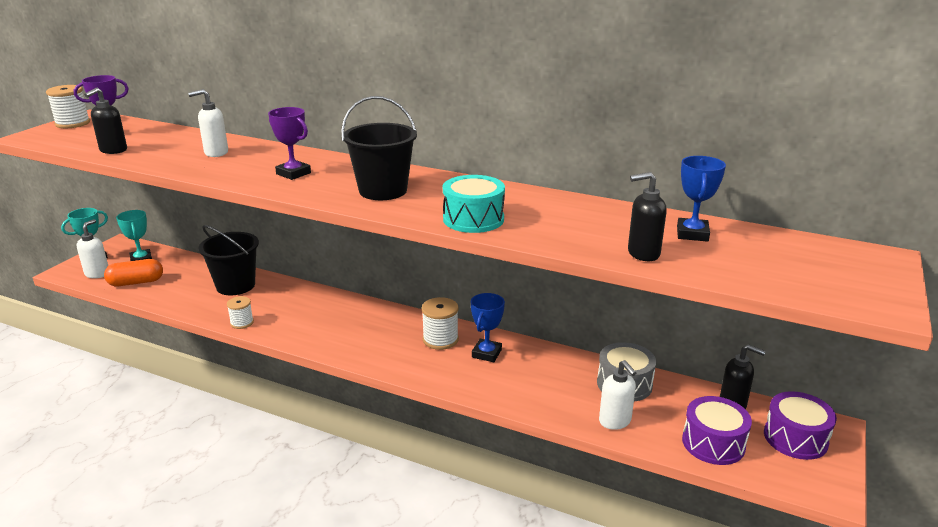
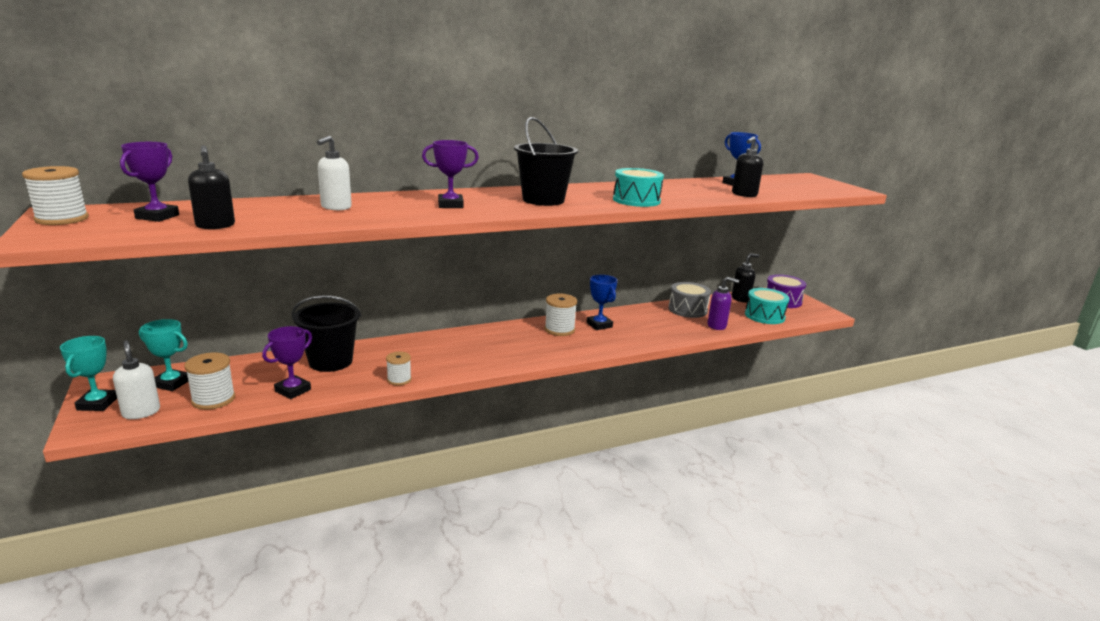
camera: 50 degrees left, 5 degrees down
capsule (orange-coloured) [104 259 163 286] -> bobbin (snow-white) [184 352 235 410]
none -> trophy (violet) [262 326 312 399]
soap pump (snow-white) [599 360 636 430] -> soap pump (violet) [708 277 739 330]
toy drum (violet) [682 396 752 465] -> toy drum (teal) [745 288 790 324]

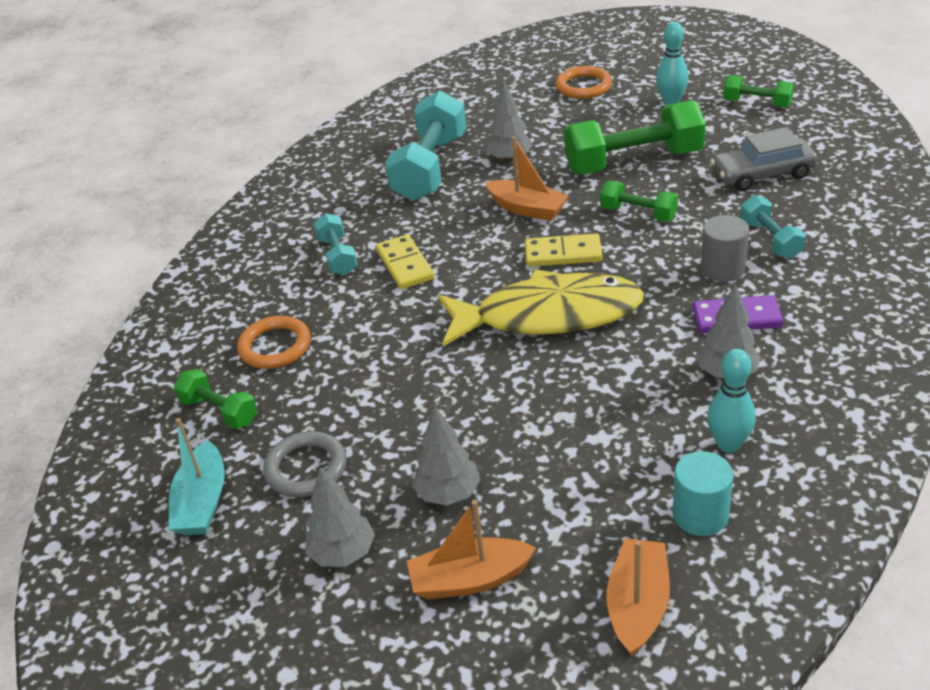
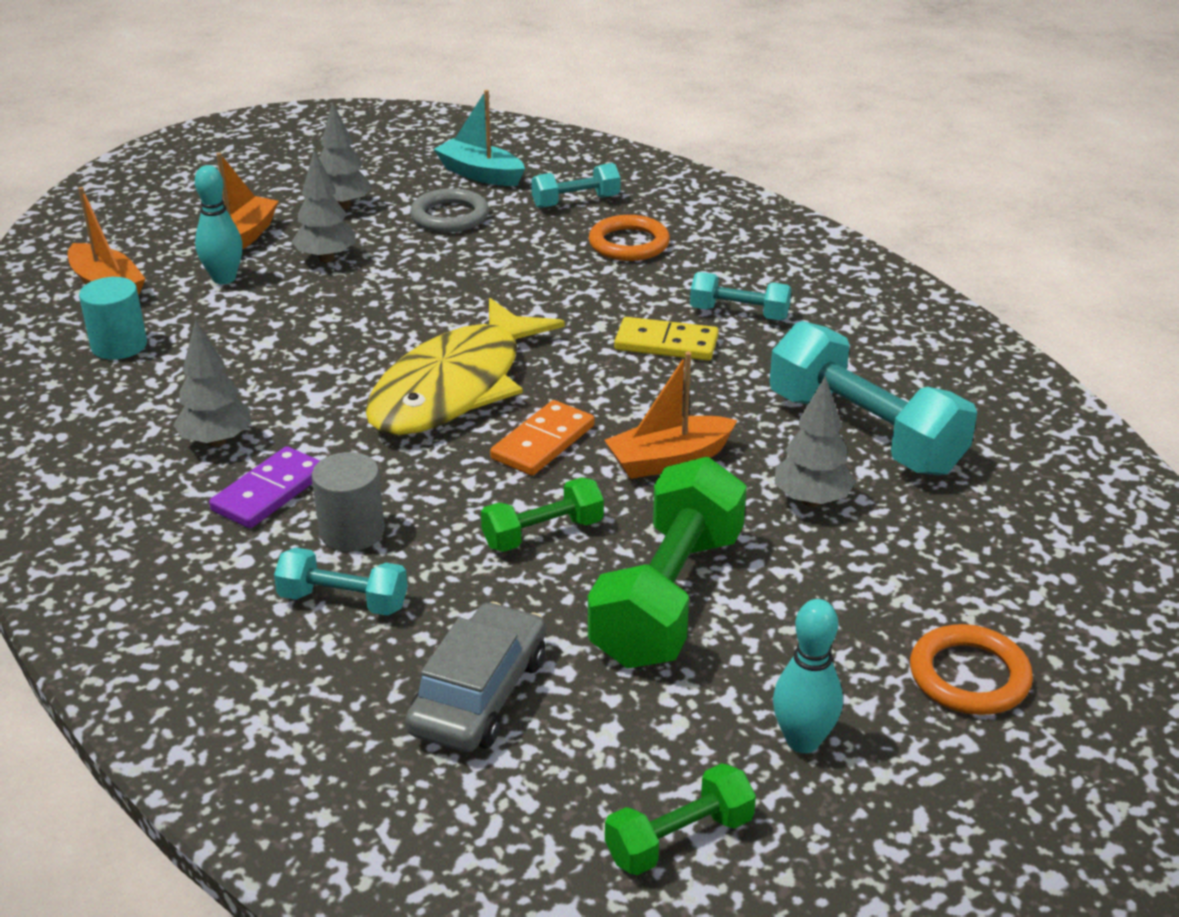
camera: 120 degrees right, 5 degrees down
skittle (teal) [707 349 756 453] -> skittle (teal) [195 165 243 284], moved
domino piece (golden) [525 233 602 267] -> domino piece (orange-coloured) [490 400 594 476]
dumbbell (leaf-green) [174 369 257 429] -> dumbbell (teal) [531 163 621 208]

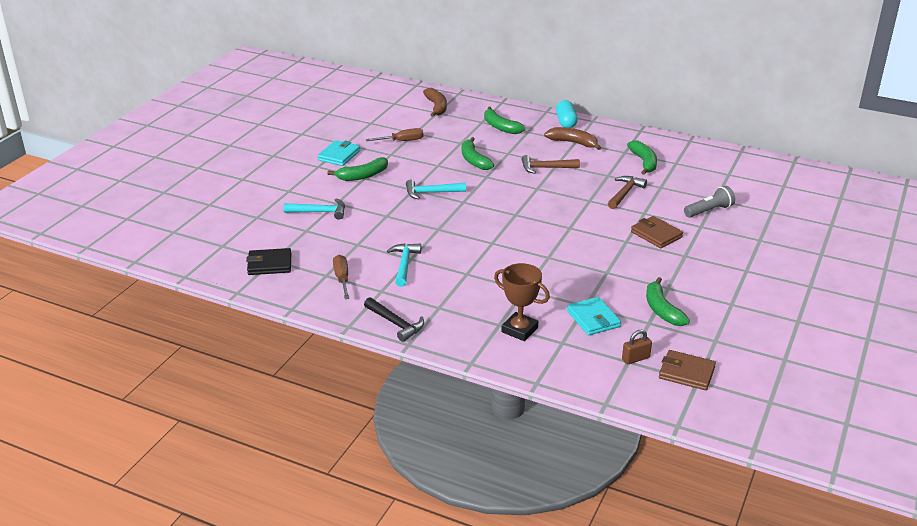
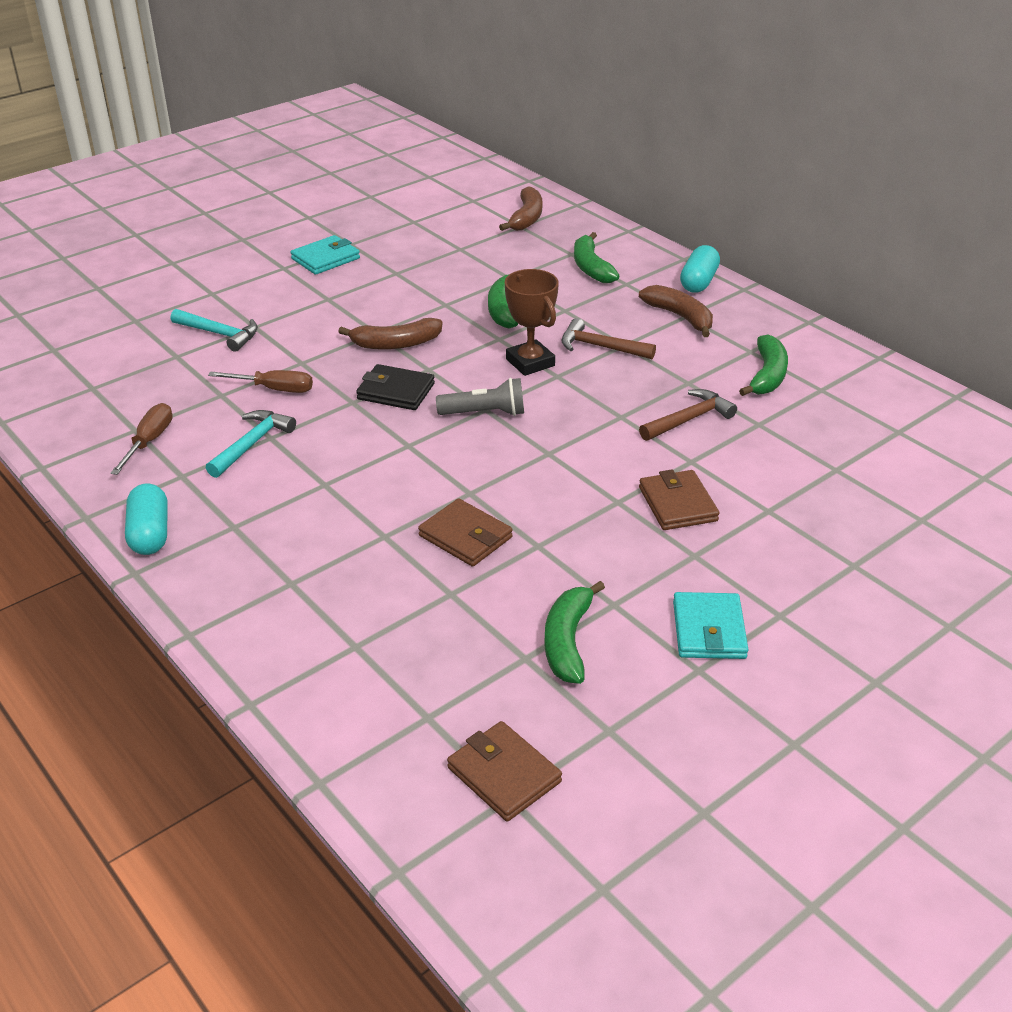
camera: 25 degrees right, 5 degrees up
carpenter's hammer (ebony) [364 297 424 342] -> capsule (teal) [125 484 168 555]
flat screwdriver (brown) [366 128 424 141] -> flat screwdriver (brown) [208 370 313 393], moved
carpenter's hammer (teal) [406 180 466 199] -> toy banana (brown) [338 318 443 350]
wallet (ebony) [246 248 291 275] -> wallet (ebony) [356 364 435 410], moved
none -> wallet (brown) [418 498 513 567]
pocket torch (gray) [684 186 735 218] -> pocket torch (gray) [436 378 524 416], moved
trophy (brown) [494 263 550 341] -> trophy (brown) [505 269 559 376], moved
wallet (teal) [567 297 621 335] -> wallet (teal) [673 592 748 659], moved
toy banana (leaf-green) [327 157 388 181] -> none
padlock (brown) [622 330 652 364] -> none

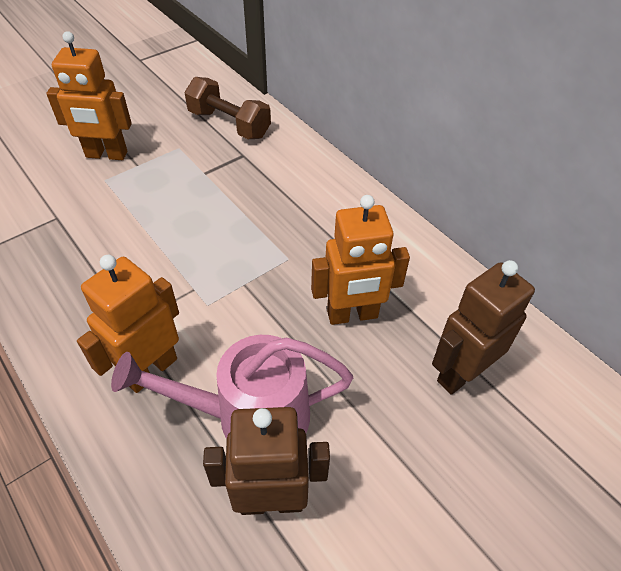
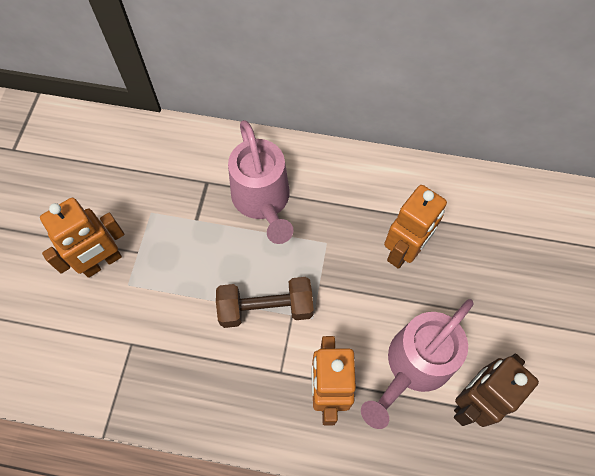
camera: 40 degrees left, 15 degrees up
dumbbell (brown) [184 77 271 139] -> dumbbell (brown) [216 277 314 328], moved
none -> watering pot (rosy) [228 120 293 244]
robot (brown) [432 260 535 395] -> none

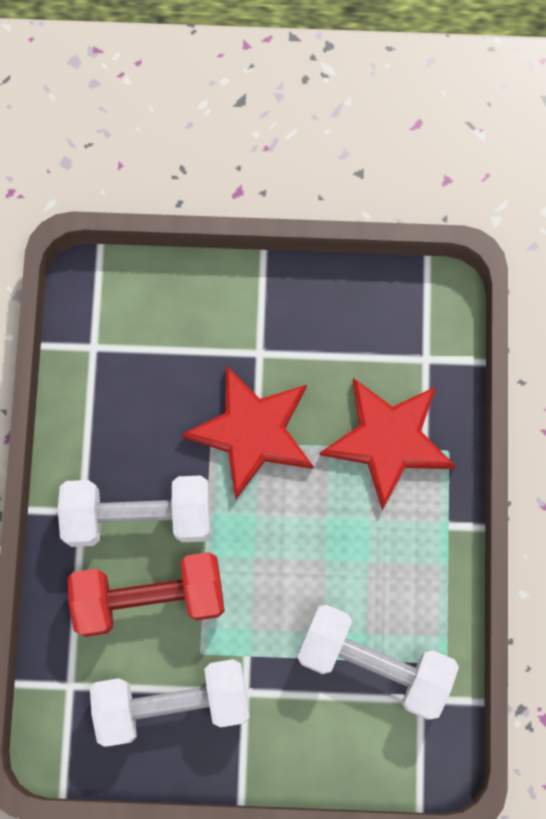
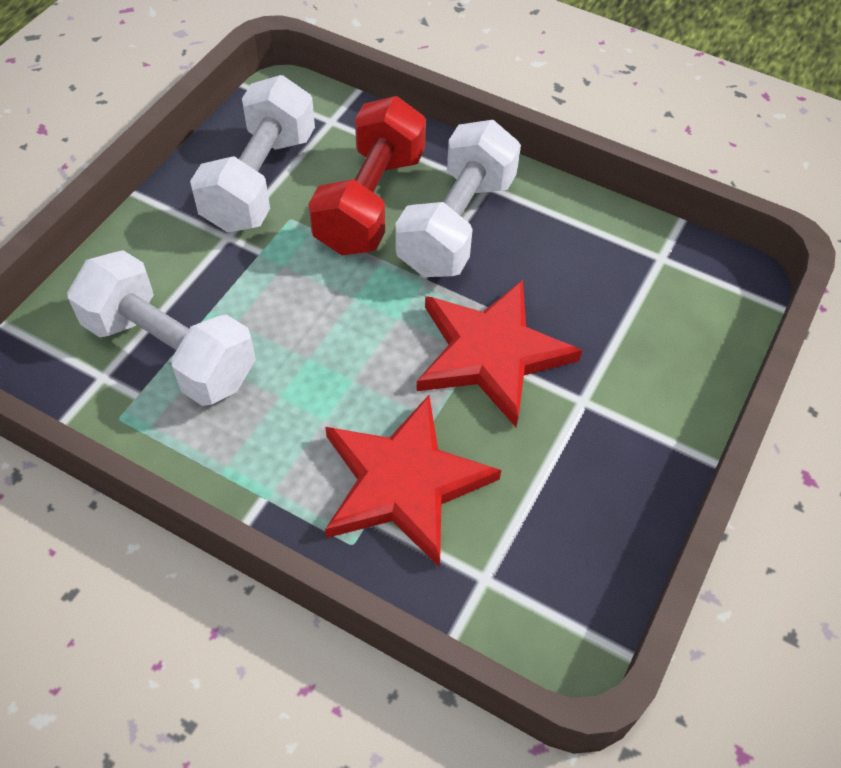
camera: 115 degrees right, 20 degrees down
dumbbell (snow-white) [297 605 459 720] -> dumbbell (snow-white) [67 250 256 406], 75 degrees clockwise

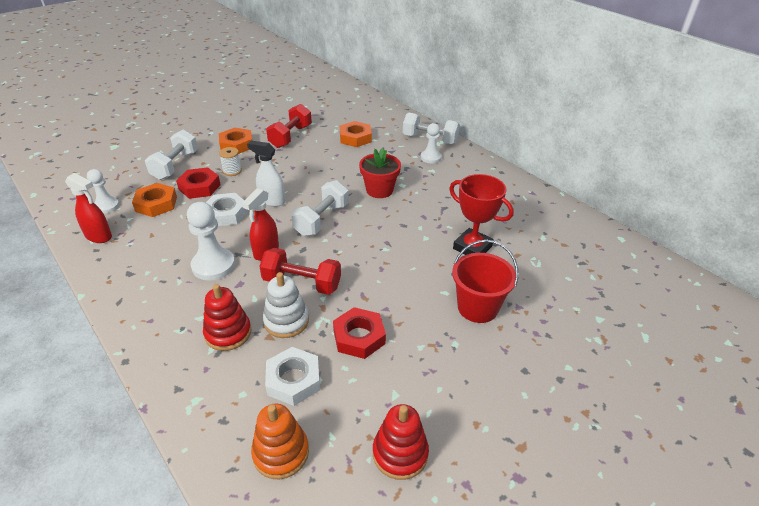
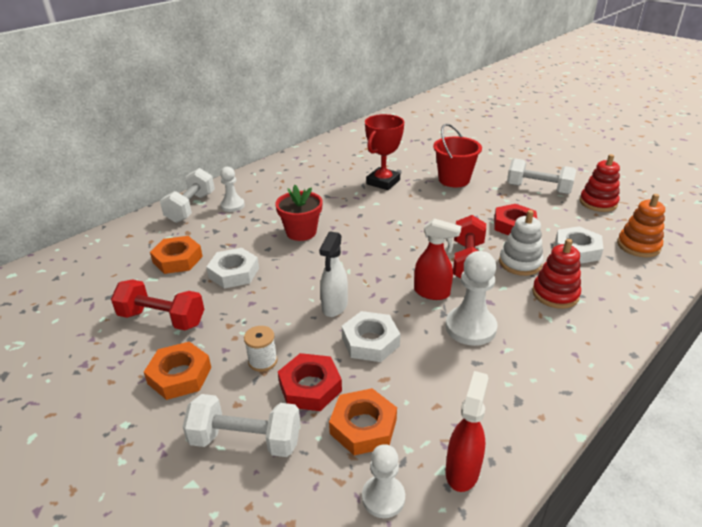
camera: 95 degrees left, 5 degrees down
none -> hex nut (snow-white) [206 248 259 289]
dumbbell (snow-white) [291 180 349 236] -> dumbbell (snow-white) [507 158 576 194], moved

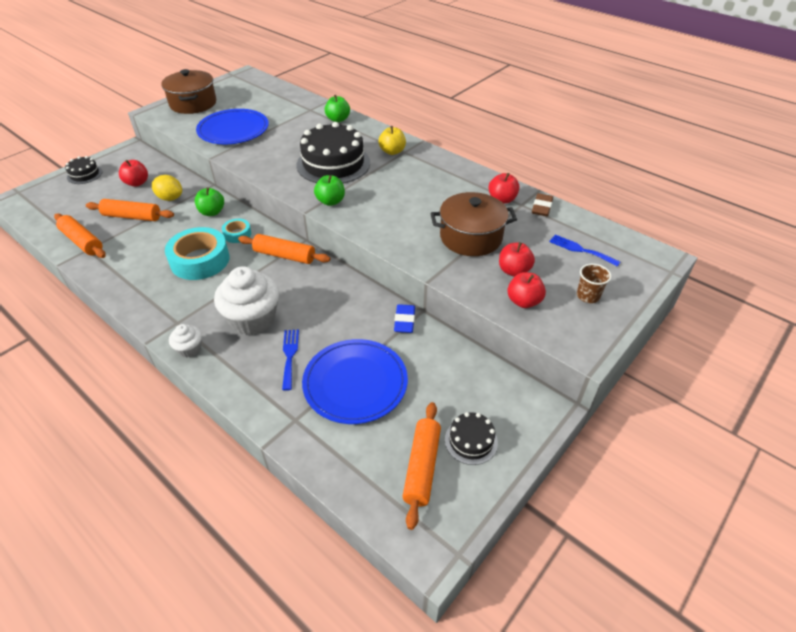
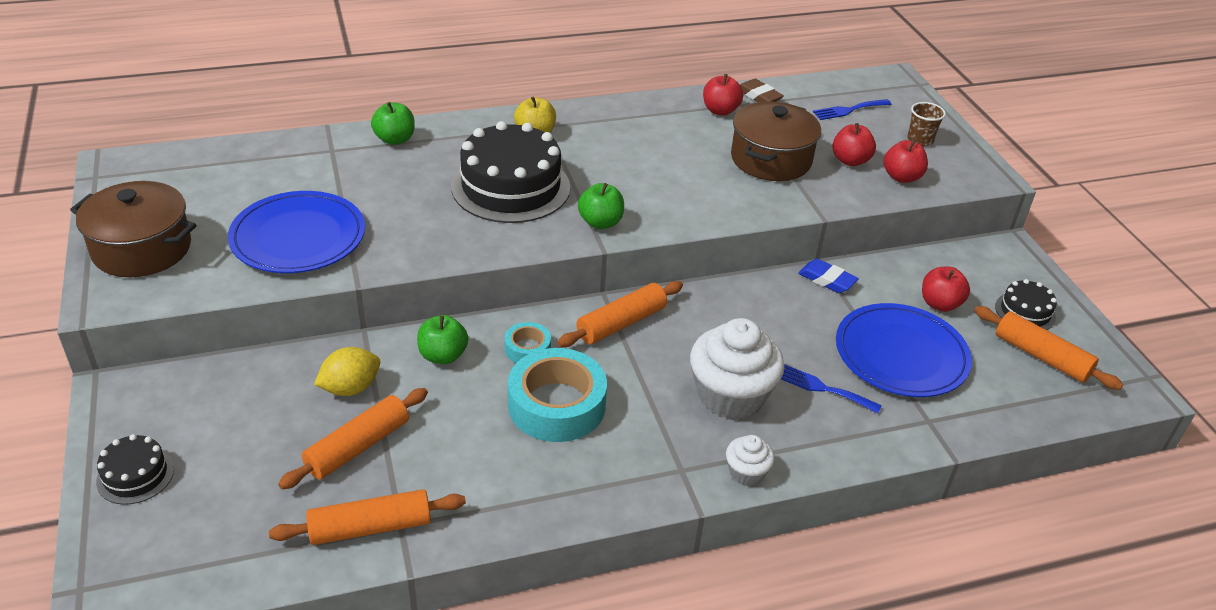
camera: 60 degrees left, 5 degrees down
apple fruit (scarlet) [119 160 148 187] -> apple fruit (scarlet) [922 267 970 312], moved

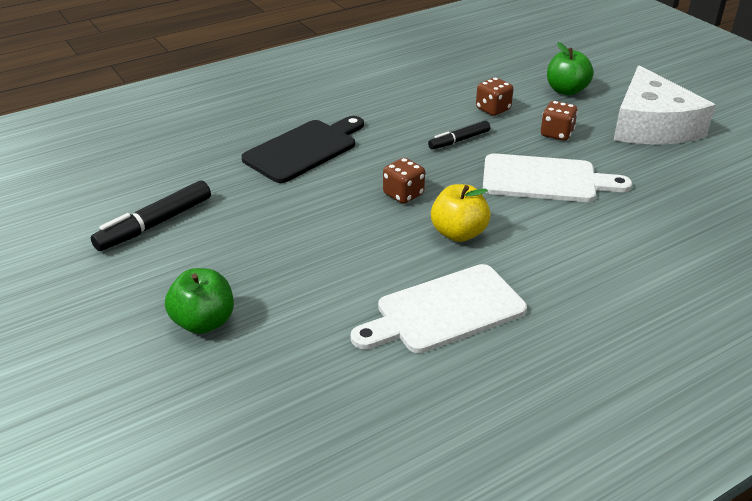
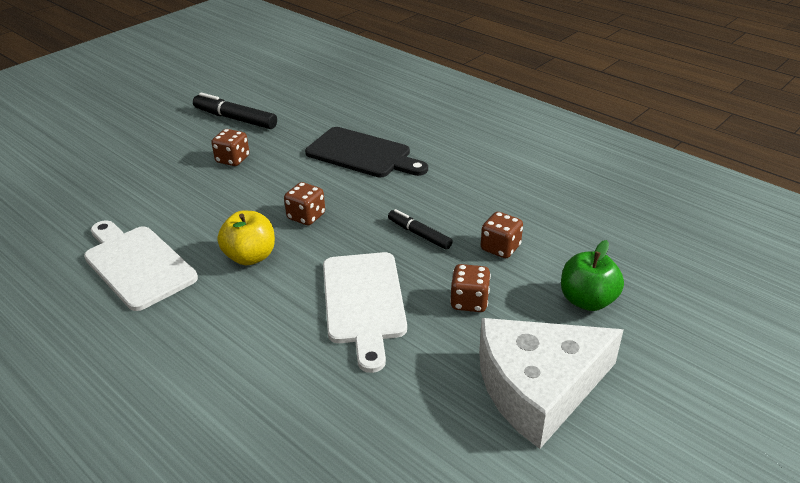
camera: 75 degrees right, 0 degrees up
none -> game die (brown) [211 129 249 166]
apple fruit (leaf-green) [165 268 234 334] -> none

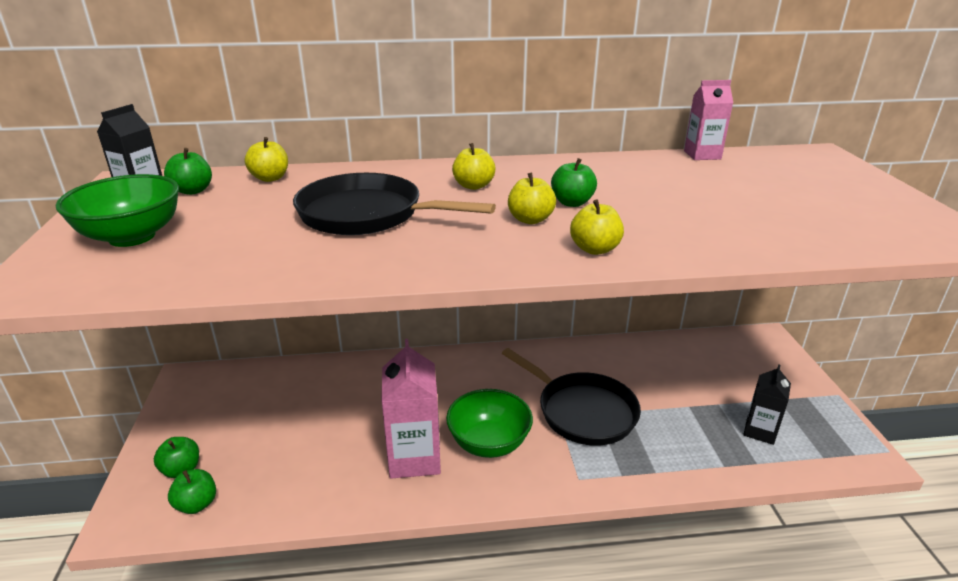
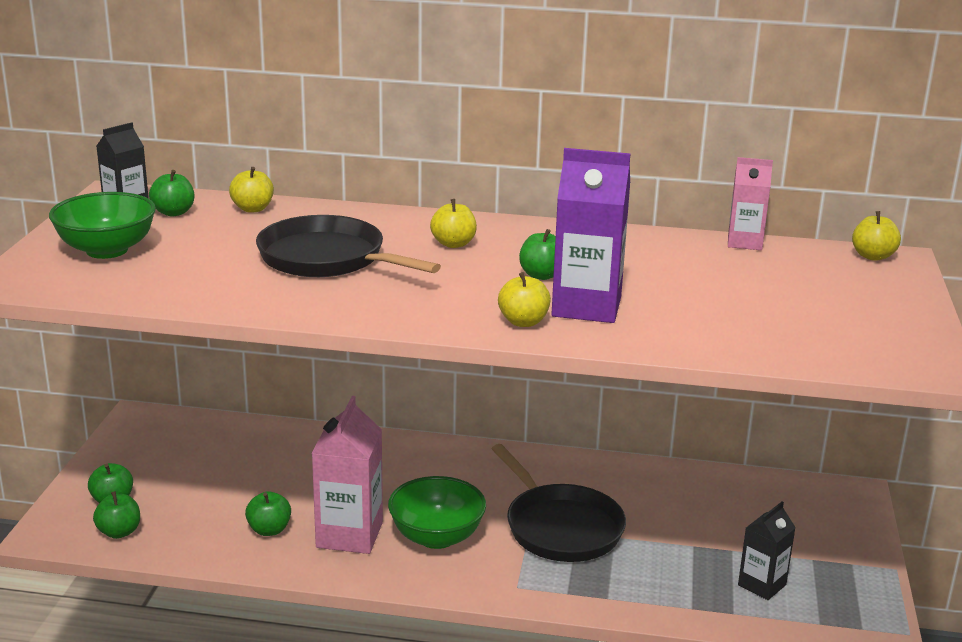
camera: 15 degrees right, 5 degrees down
none -> apple fruit (leaf-green) [245 491 291 536]
none -> juice carton (violet) [551 148 631 323]
apple fruit (golden) [508 173 556 224] -> apple fruit (golden) [852 211 901 261], moved

